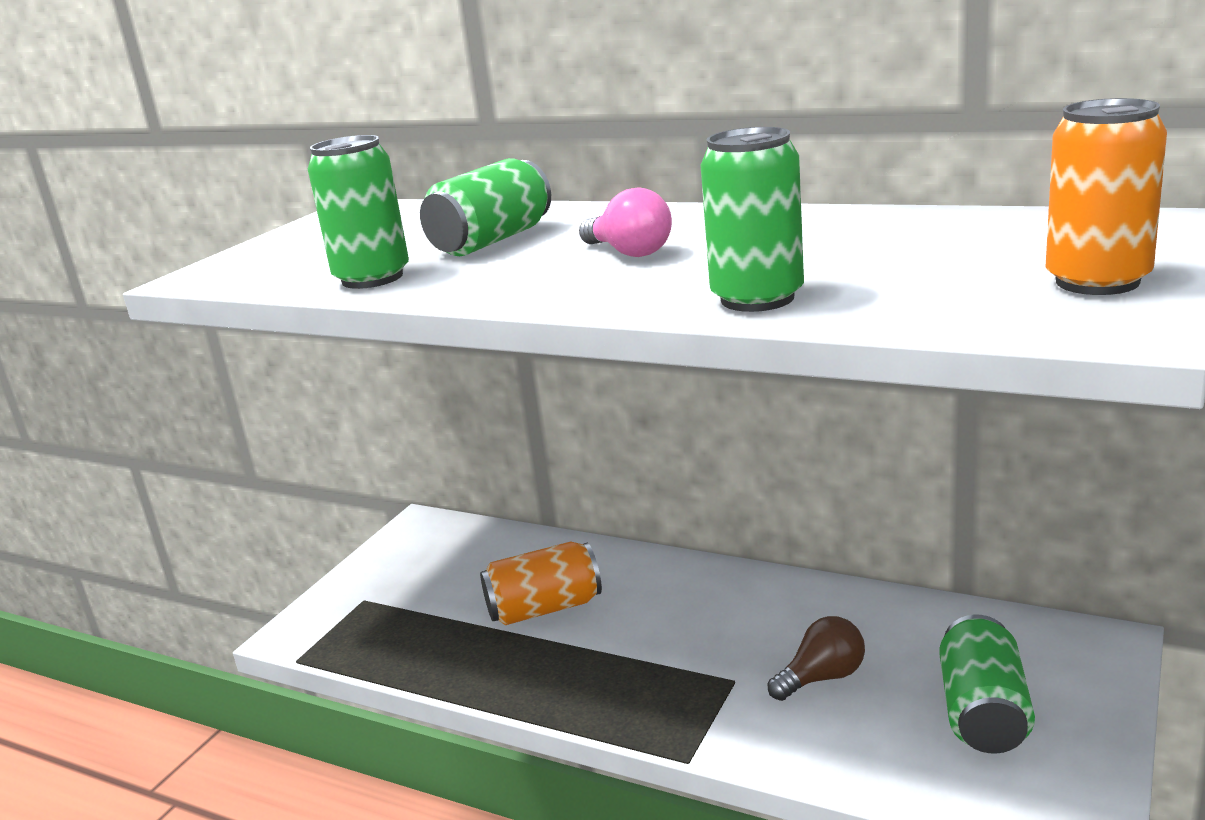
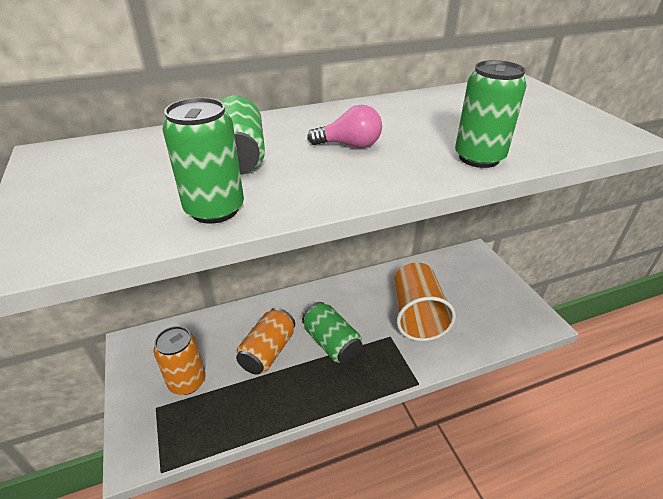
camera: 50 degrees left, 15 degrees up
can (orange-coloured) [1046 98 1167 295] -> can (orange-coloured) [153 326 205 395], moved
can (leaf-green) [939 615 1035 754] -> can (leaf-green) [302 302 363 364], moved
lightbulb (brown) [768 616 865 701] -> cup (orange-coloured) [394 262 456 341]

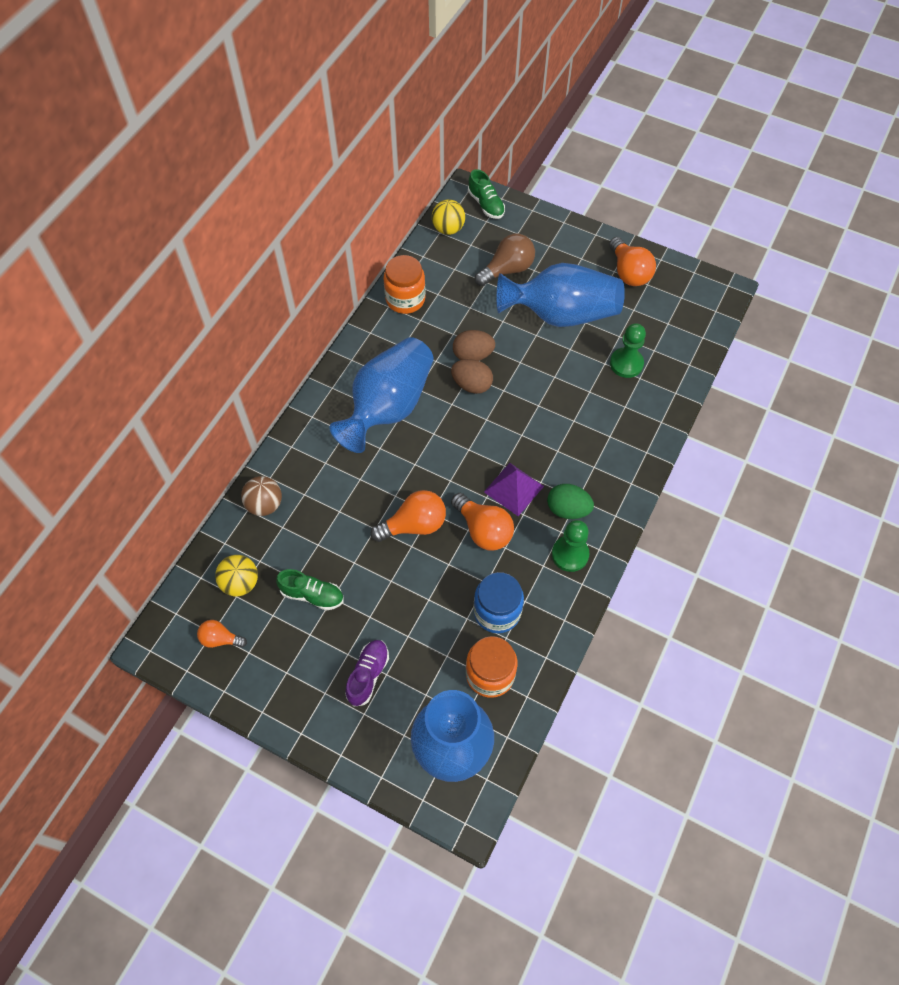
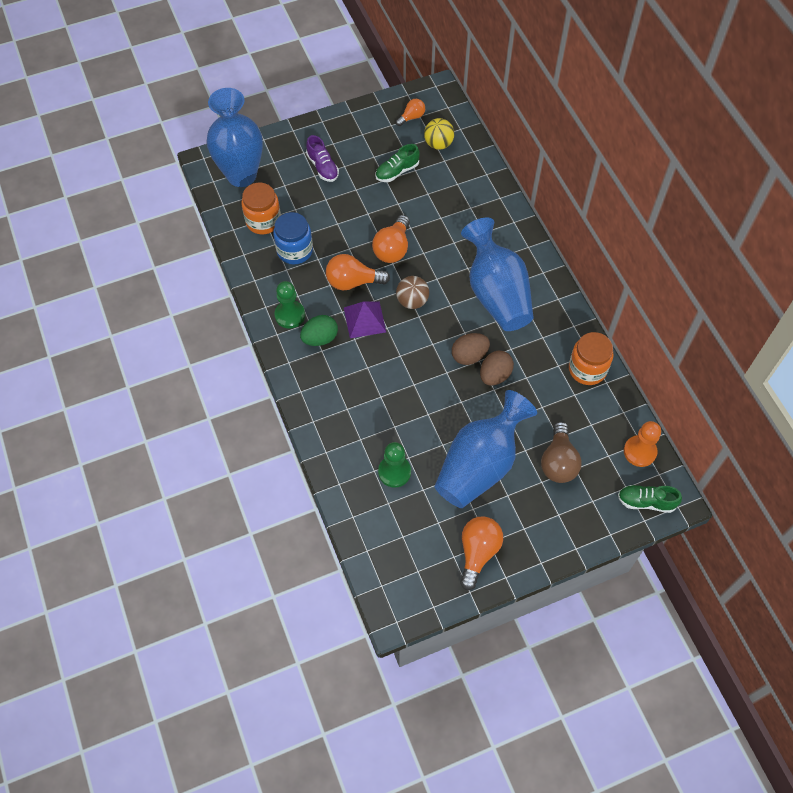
camera: 130 degrees right, 0 degrees up
ball (brown) [241 476 282 516] -> ball (brown) [396 276 429 309], moved
lightbulb (orange-coloured) [609 237 656 286] -> lightbulb (orange-coloured) [460 516 503 590], 90 degrees clockwise
ball (golden) [432 200 465 235] -> chess pawn (orange-coloured) [624 421 661 467]

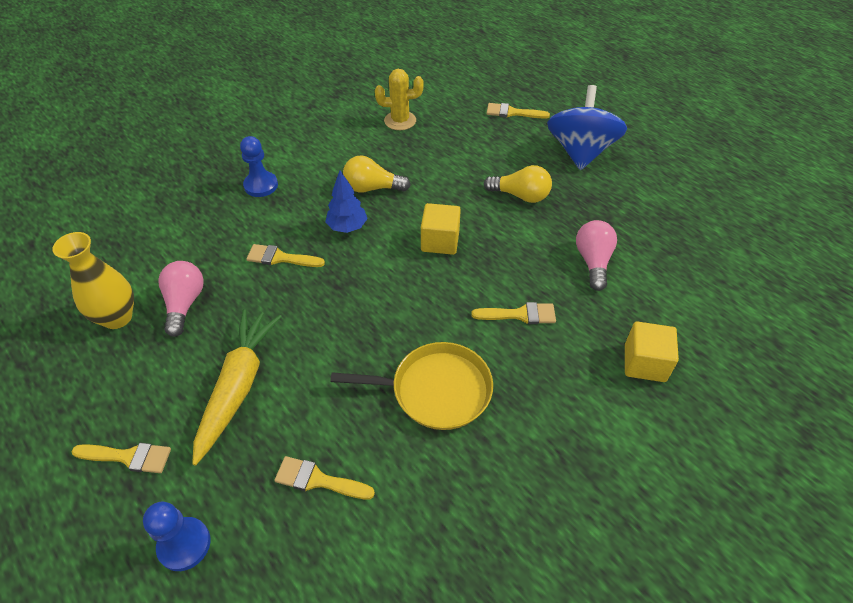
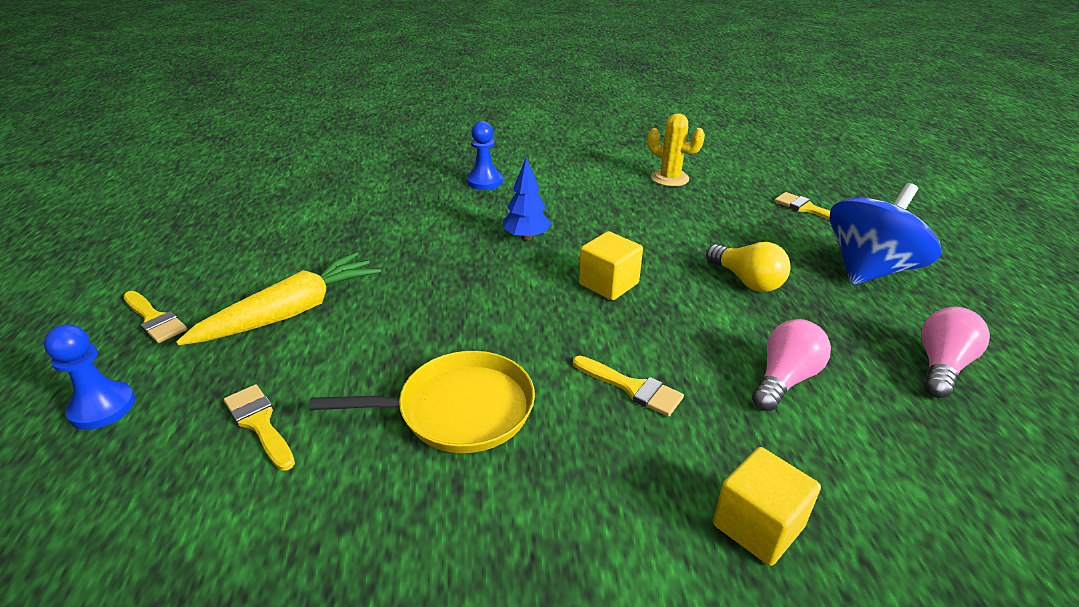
camera: 35 degrees right, 15 degrees down
frying pan (golden) [331 342 493 430] -> frying pan (golden) [309 351 535 453], 45 degrees counterclockwise
lightbulb (rosy) [158 261 204 337] -> lightbulb (rosy) [921 307 990 398], moved
vase (golden) [53 232 134 329] -> none
paint brush (golden) [246 244 325 267] -> none
lightbulb (golden) [343 155 411 193] -> none

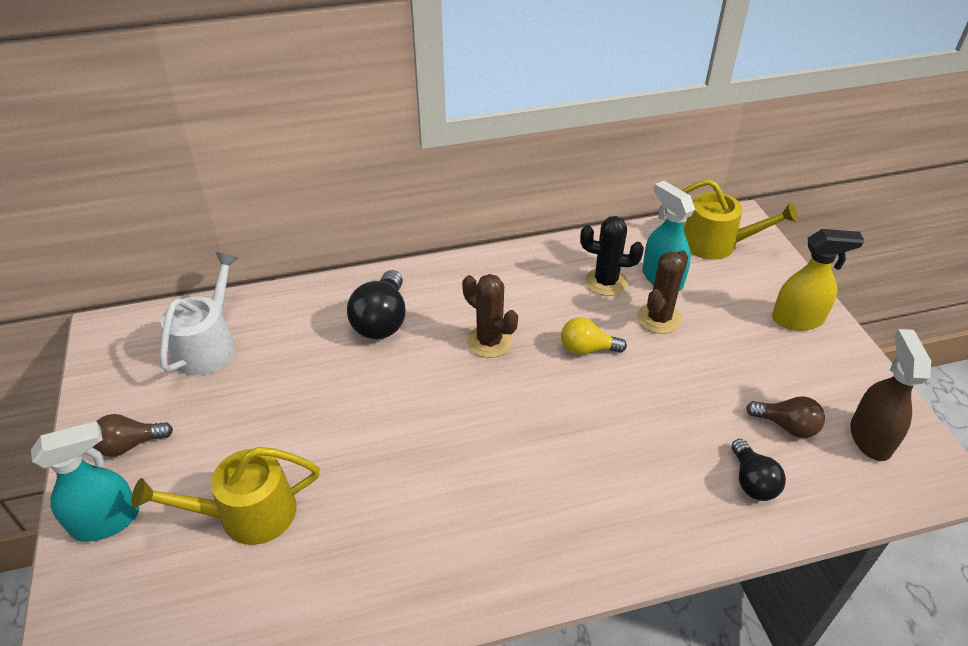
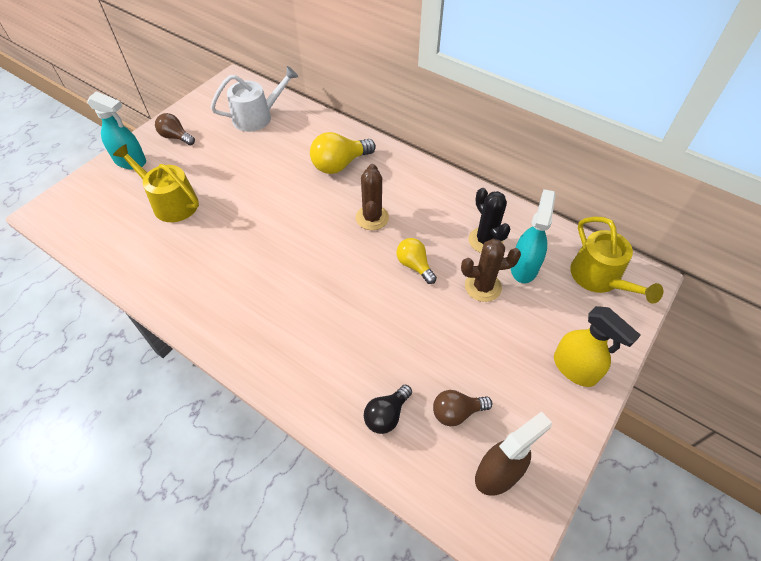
camera: 50 degrees right, 10 degrees up
lightbulb (ebony) [347 270 405 339] -> lightbulb (golden) [310 132 376 174]
lightbulb (brown) [746 396 825 438] -> lightbulb (brown) [433 390 492 426], 90 degrees clockwise

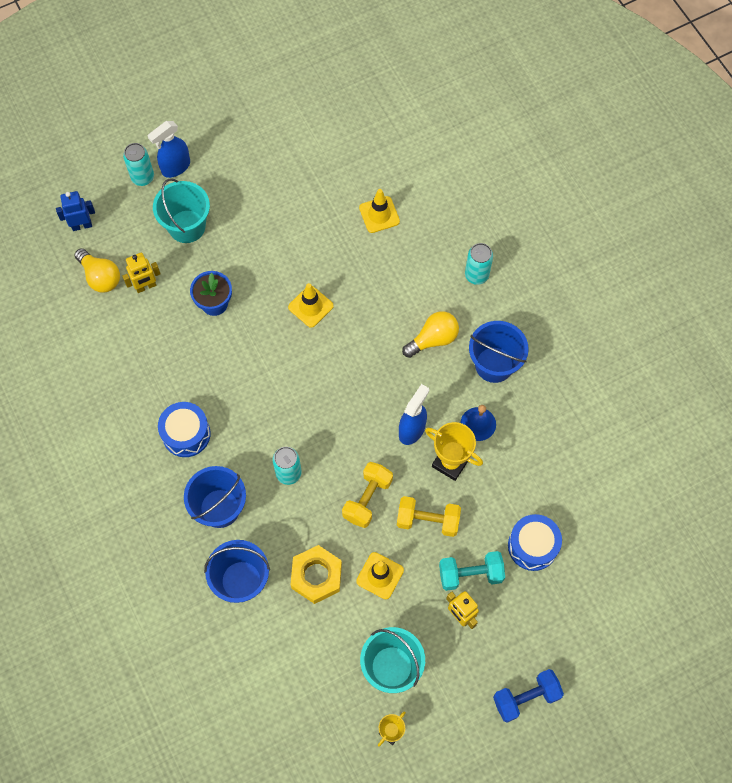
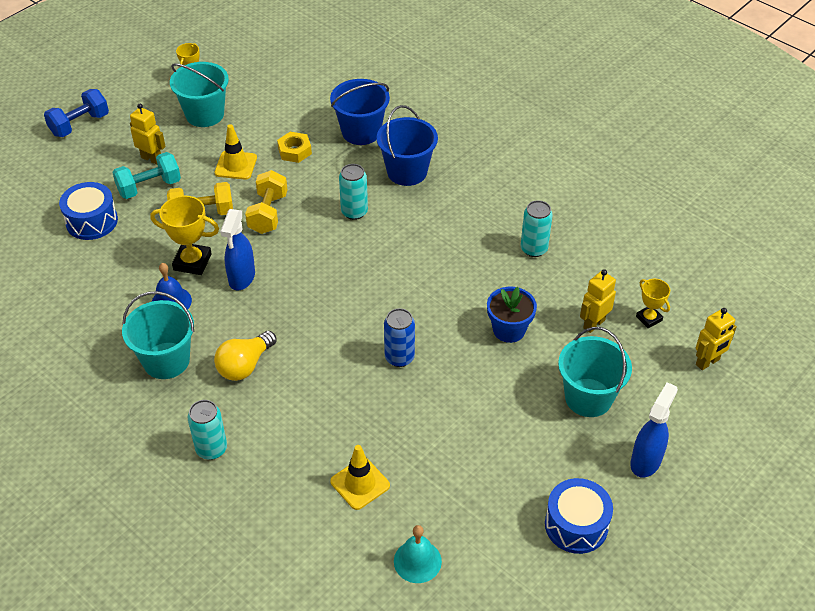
camera: 160 degrees right, 20 degrees down
pail (royal blue) [469 321 529 383] -> pail (teal) [122 291 194 379]
hex nut (golden) [290 545 342 604] -> hex nut (golden) [277 132 312 163], x0.66
traffic cone (golden) [288 283 334 328] -> can (royal blue) [384 308 415 367]
none -> bell (teal) [394 525 442 583]
can (teal) [123 143 154 186] -> can (teal) [521 200 553 257], moved
toy drum (royal blue) [158 402 211 457] -> toy drum (royal blue) [545 478 613 554], moved
lightbulb (golden) [74 248 120 293] -> trophy (golden) [636 279 670 328]
robot (royal blue) [56 191 95 231] -> robot (golden) [696 308 737 370]

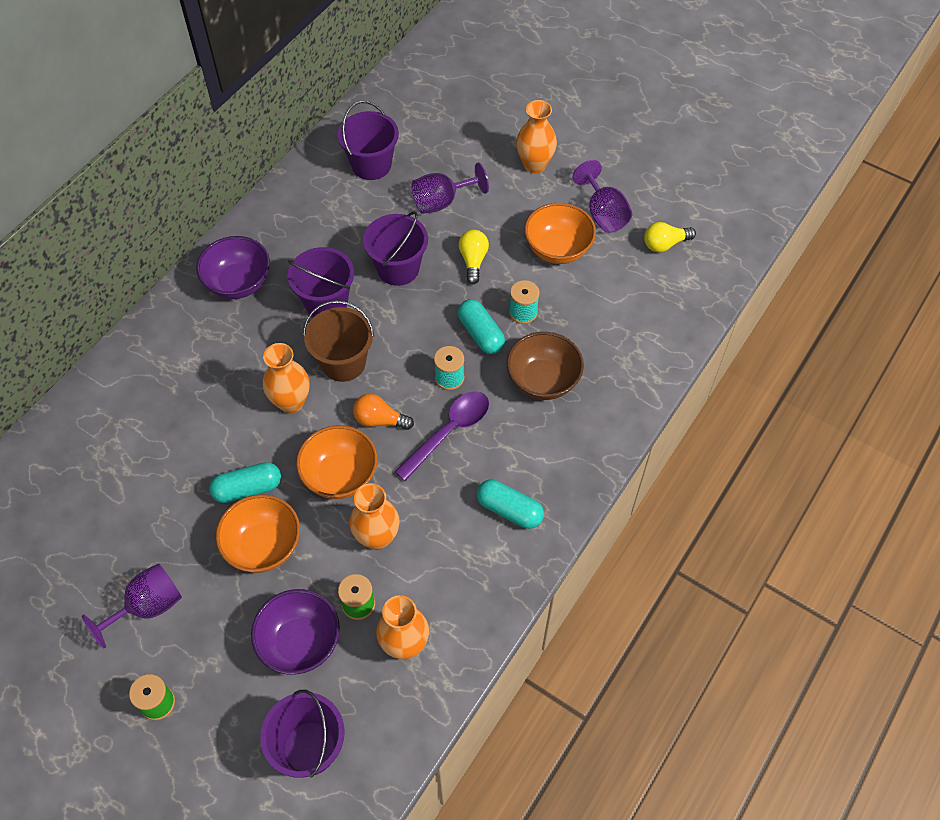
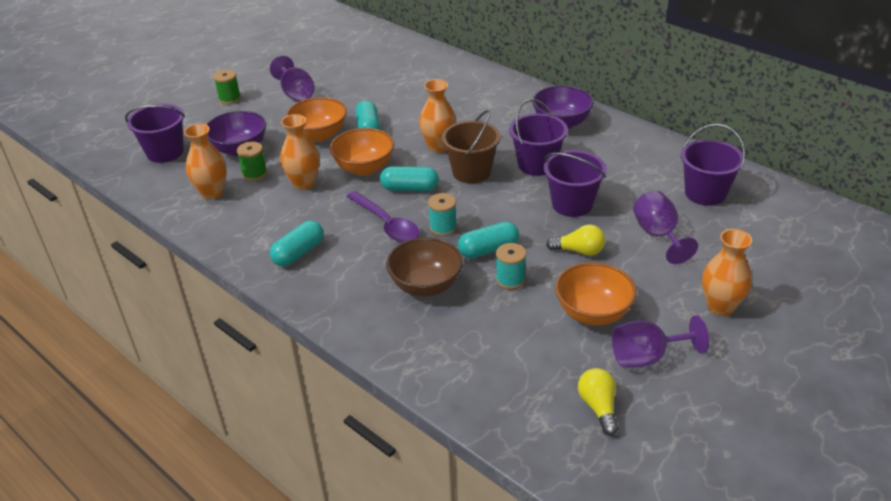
camera: 100 degrees right, 20 degrees down
lightbulb (orange-coloured) [353 394 414 430] -> capsule (teal) [380 166 439 191]

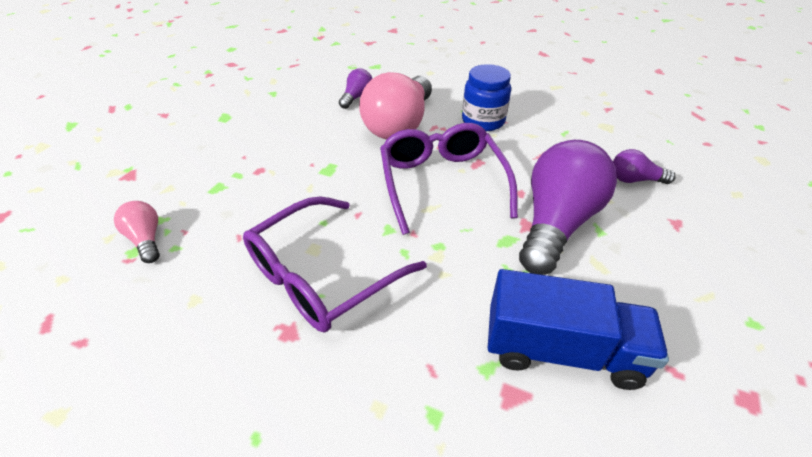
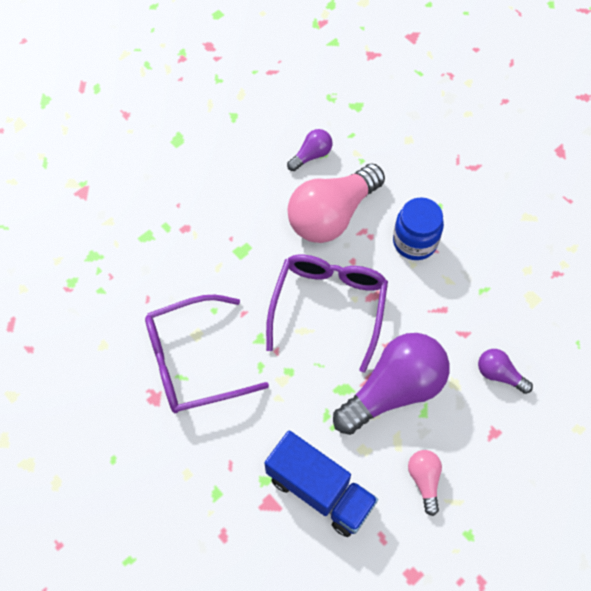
camera: 25 degrees right, 20 degrees up
lightbulb (rosy) [114 201 160 263] -> lightbulb (rosy) [408 450 442 516], moved

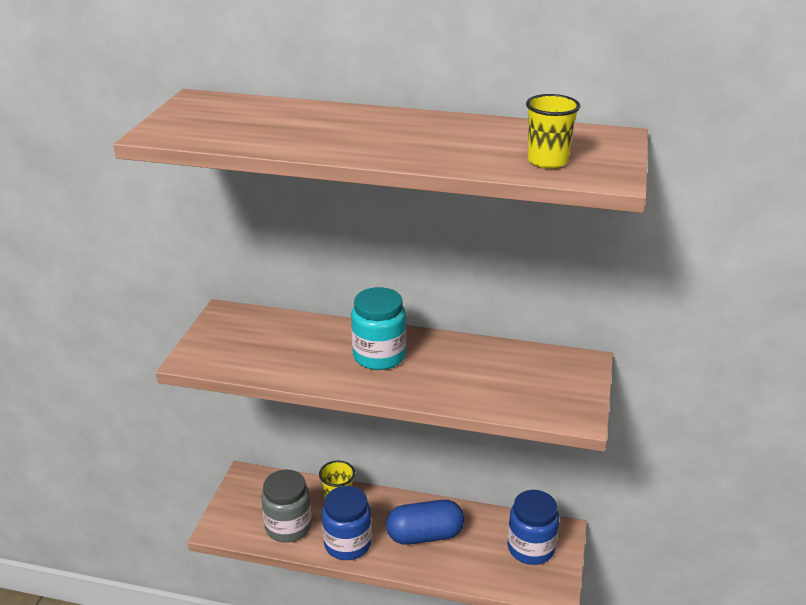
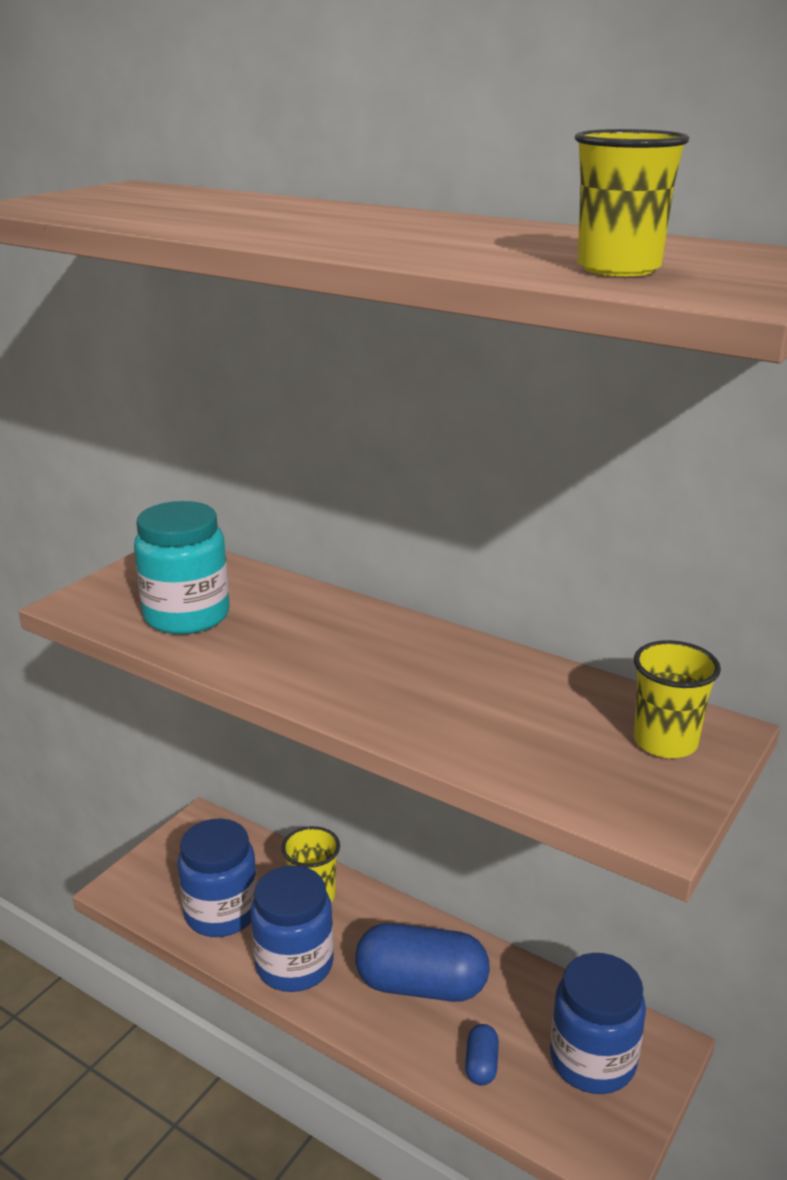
camera: 20 degrees right, 5 degrees down
jam jar (teal) [351 287 406 370] -> jam jar (teal) [134 501 229 634], moved
jam jar (gray) [261 470 312 543] -> jam jar (royal blue) [177 819 257 937]
none -> capsule (royal blue) [465 1024 499 1086]
none -> cup (golden) [634 640 721 758]

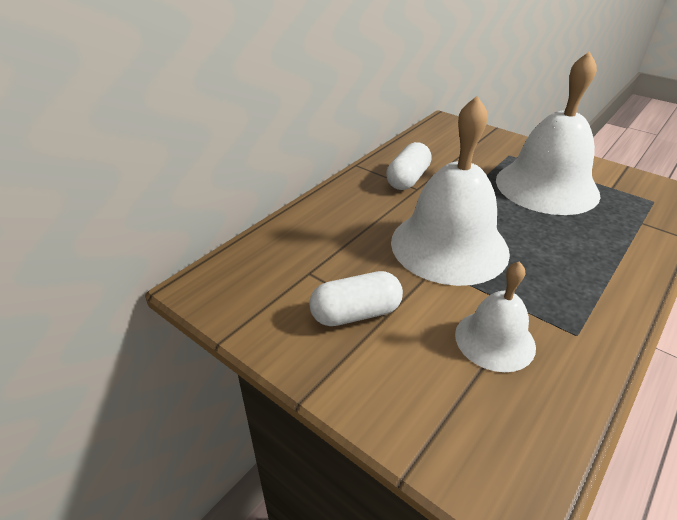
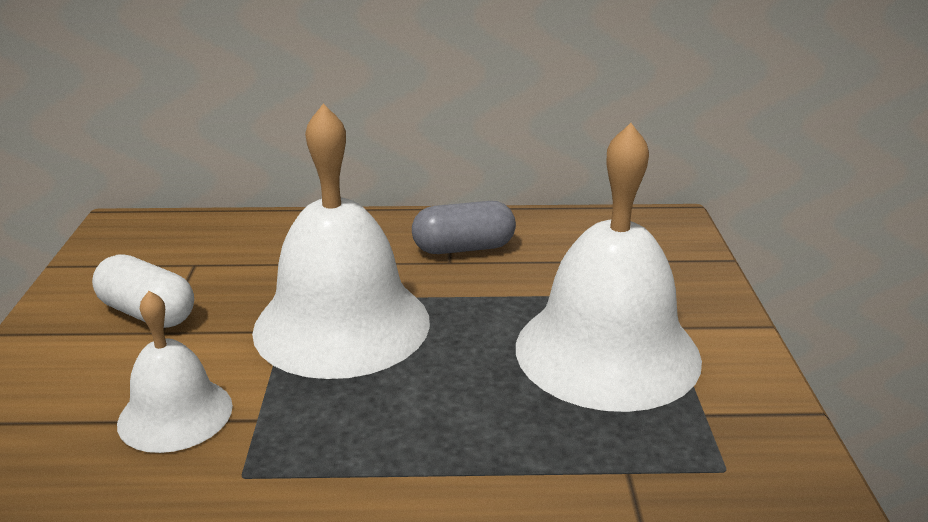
camera: 50 degrees right, 10 degrees down
capsule (snow-white) [386 142 432 190] -> capsule (gray) [412 201 516 254]

